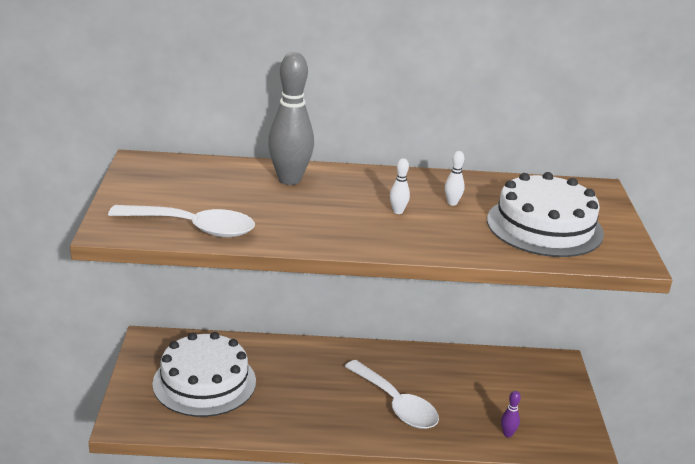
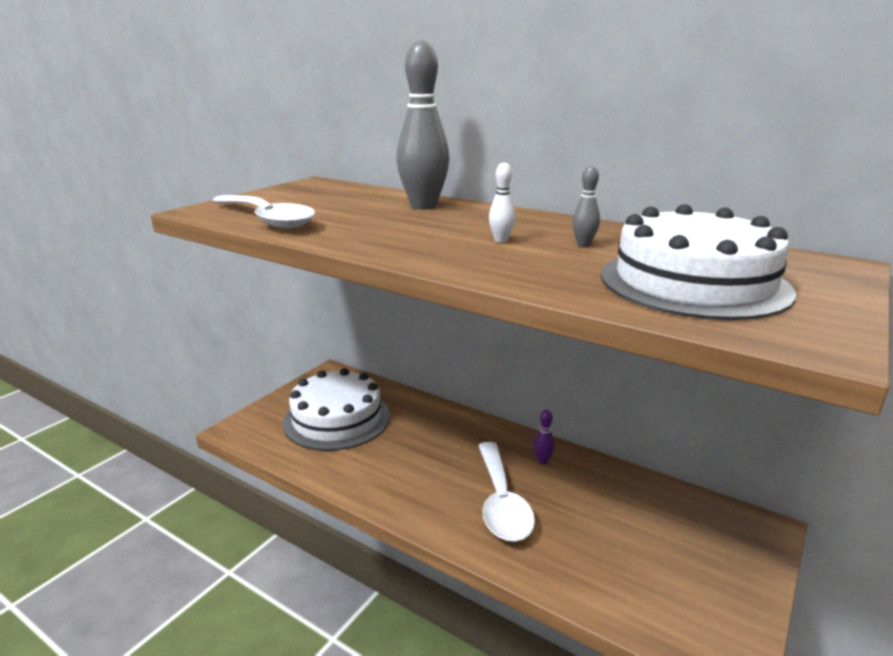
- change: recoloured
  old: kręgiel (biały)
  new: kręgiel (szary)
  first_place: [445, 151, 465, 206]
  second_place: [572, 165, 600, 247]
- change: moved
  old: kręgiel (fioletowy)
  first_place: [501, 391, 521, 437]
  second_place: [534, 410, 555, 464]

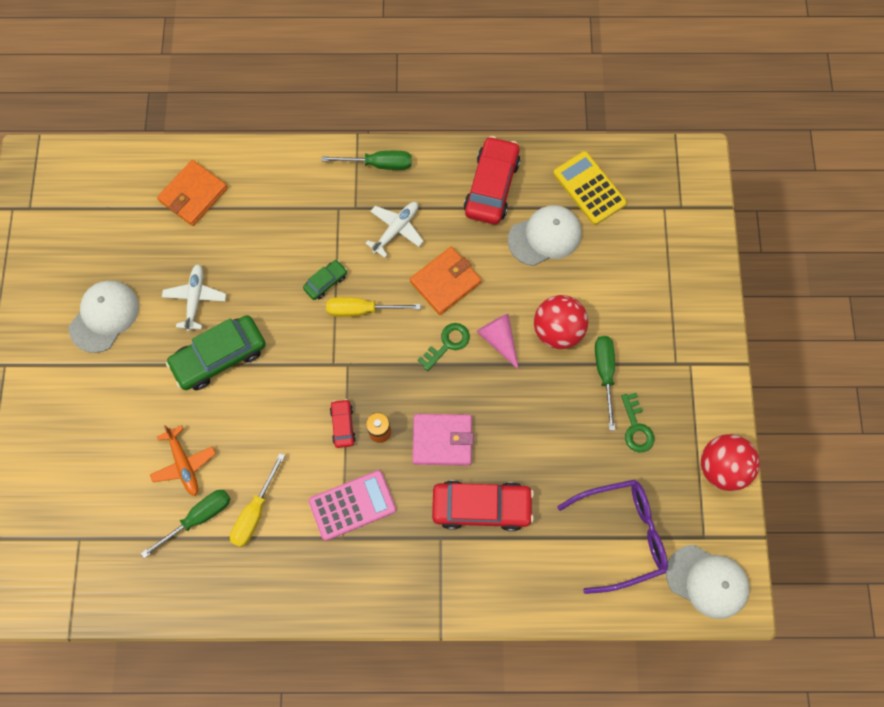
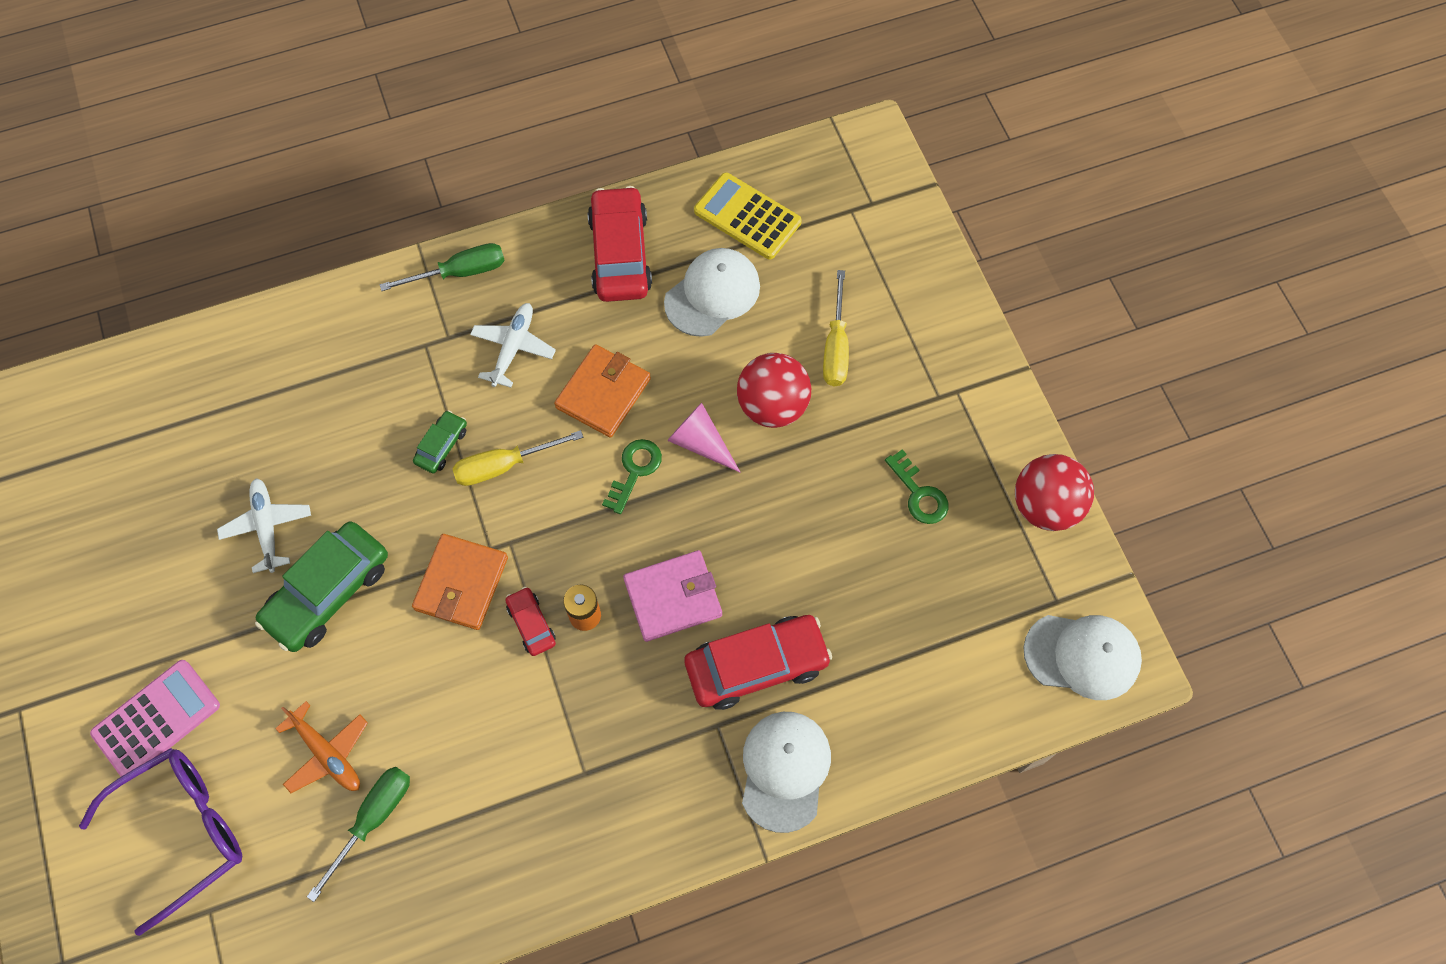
- change: moved
  old: czapka (biały)
  first_place: [69, 280, 139, 353]
  second_place: [742, 712, 831, 833]
- change: moved
  old: portfel (pomarańczowy)
  first_place: [157, 160, 228, 226]
  second_place: [412, 534, 508, 630]
- change: moved
  old: śrubokręt (żółty)
  first_place: [230, 453, 285, 547]
  second_place: [823, 270, 849, 386]
- change: moved
  old: kalkulator (różowy)
  first_place: [309, 470, 396, 541]
  second_place: [90, 660, 220, 777]
- change: moved
  old: okulary (fioletowy)
  first_place: [557, 479, 668, 594]
  second_place: [79, 748, 242, 936]
- change: removed
  old: śrubokręt (zielony)
  first_place: [595, 336, 615, 431]

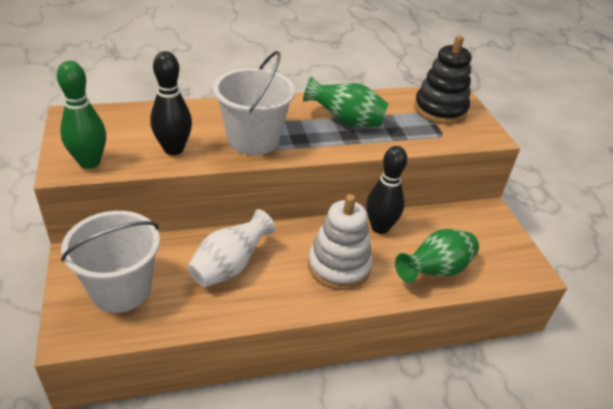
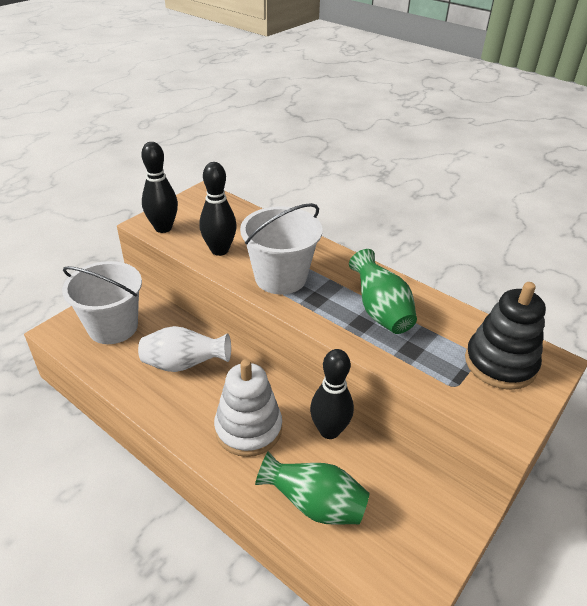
- change: recoloured
  old: kręgiel (zielony)
  new: kręgiel (czarny)
  first_place: [57, 61, 106, 169]
  second_place: [141, 142, 178, 233]

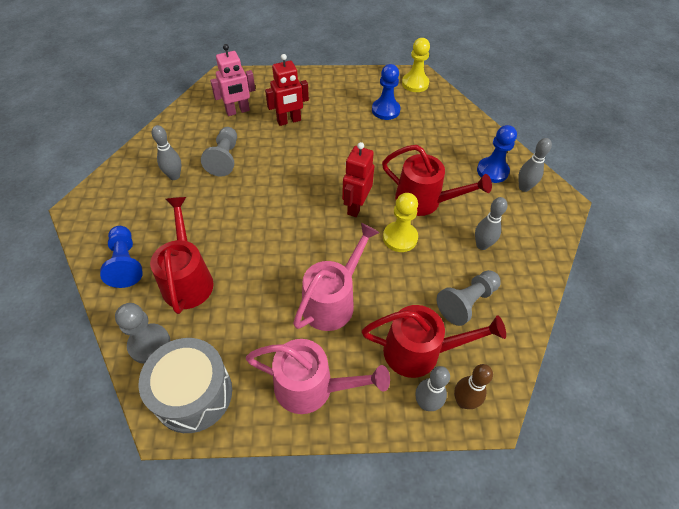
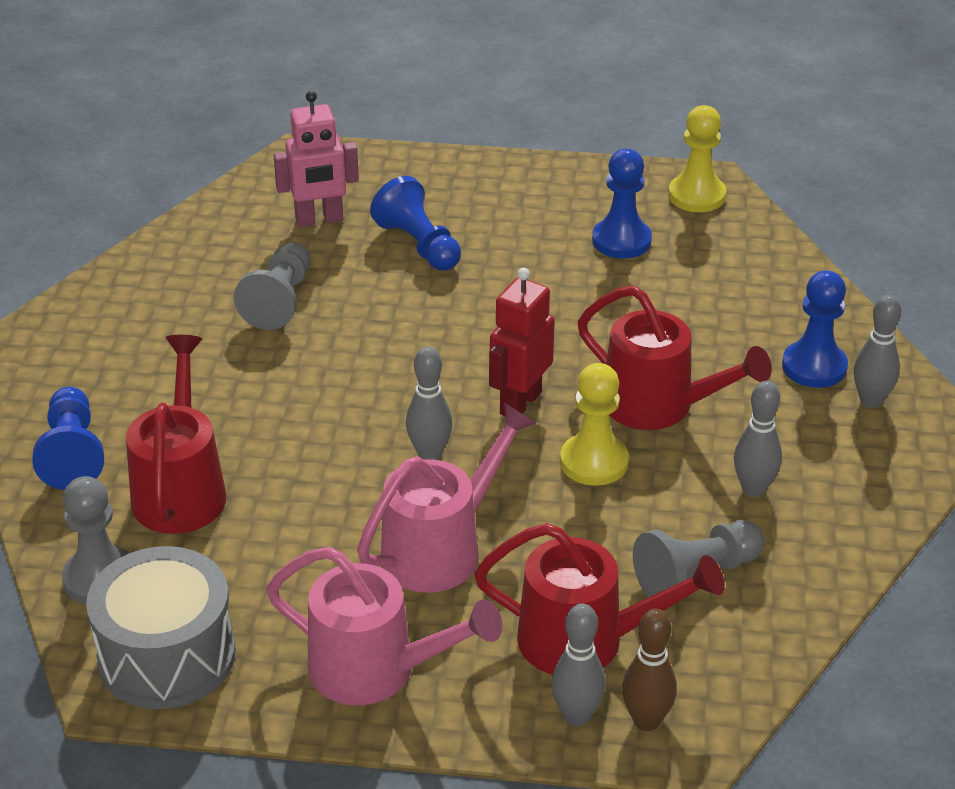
- change: moved
  old: kręgiel (szary)
  first_place: [152, 125, 181, 180]
  second_place: [406, 347, 453, 460]
- change: replaced
  old: robot (czerwony)
  new: pionek (niebieski)
  first_place: [265, 54, 309, 126]
  second_place: [370, 176, 461, 270]

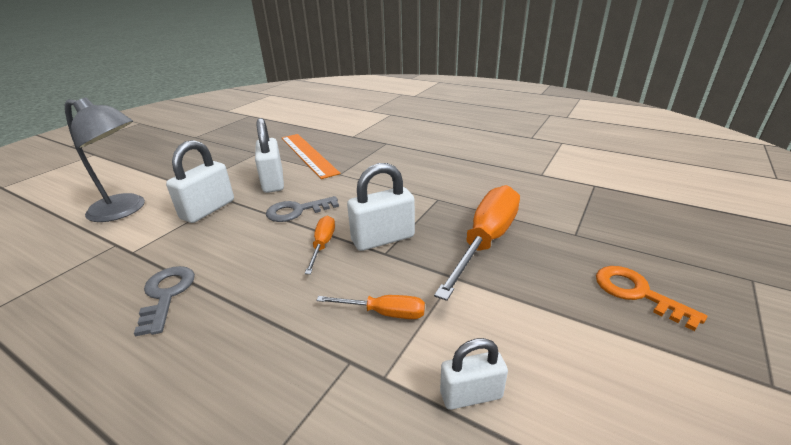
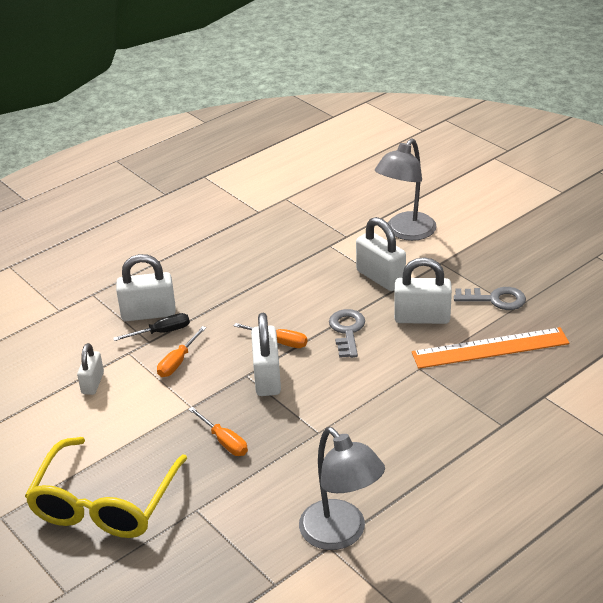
- change: moved
  old: klucz (szary)
  first_place: [134, 266, 195, 336]
  second_place: [454, 287, 526, 310]
- change: resized
  old: śrubokręt (pomarańczowy)
  first_place: [434, 185, 520, 301]
  second_place: [188, 407, 248, 456]
  factor: 0.49
- change: replaced
  old: klucz (pomarańczowy)
  new: okulary (żółty)
  first_place: [596, 266, 707, 331]
  second_place: [25, 437, 187, 538]
- change: added
  new: śrubokręt (czarny)
  second_place: [113, 313, 190, 341]
- change: added
  new: kłódka (biały)
  second_place: [116, 254, 176, 321]
- change: added
  new: lampka (szary)
  second_place: [299, 427, 385, 550]

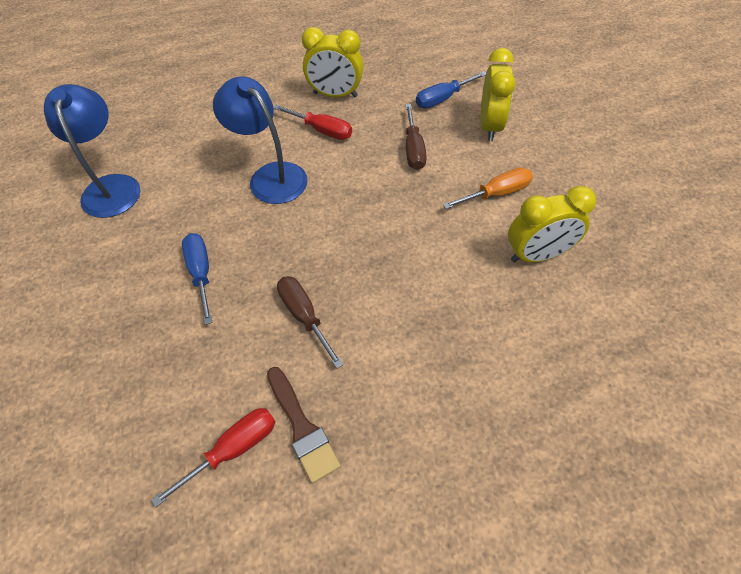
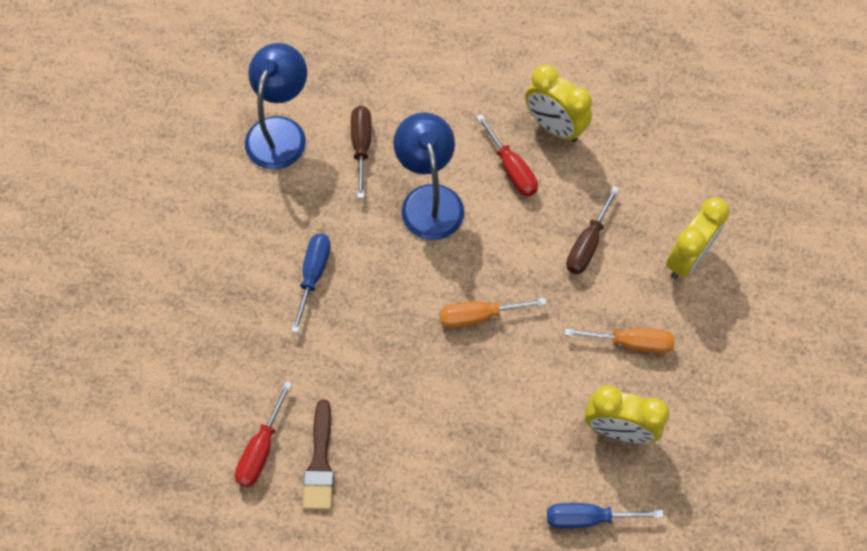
- change: turned
  old: śrubokręt (czerwony)
  first_place: [151, 408, 275, 508]
  second_place: [235, 381, 292, 487]
  degrees: 120
- change: moved
  old: śrubokręt (brązowy)
  first_place: [277, 276, 344, 368]
  second_place: [351, 106, 372, 198]
- change: moved
  old: śrubokręt (niebieski)
  first_place: [416, 71, 486, 108]
  second_place: [547, 503, 664, 528]
- change: added
  new: śrubokręt (pomarańczowy)
  second_place: [440, 298, 547, 328]

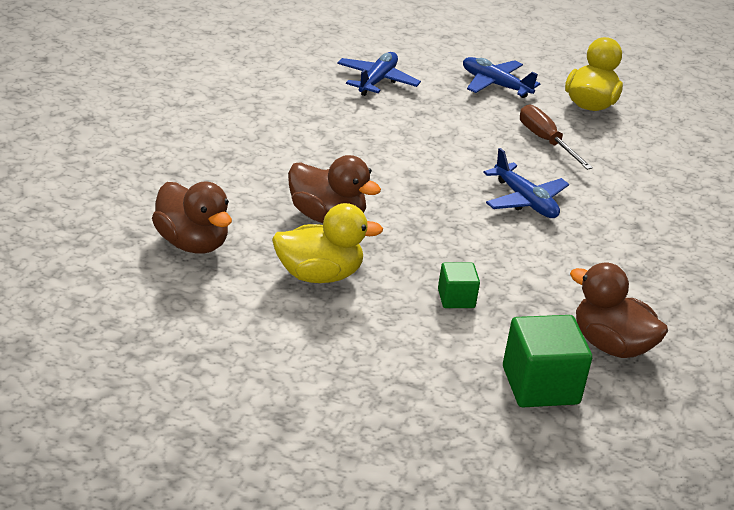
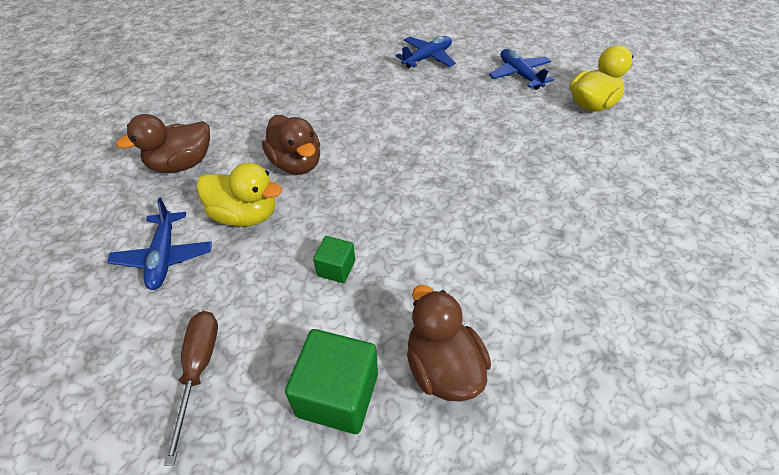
- change: turned
  old: kaczka (brązowy)
  first_place: [152, 182, 232, 254]
  second_place: [116, 114, 210, 173]
  degrees: 75
- change: moved
  old: samolot (niebieski)
  first_place: [483, 148, 569, 218]
  second_place: [107, 198, 212, 290]
- change: moved
  old: śrubokręt (brązowy)
  first_place: [520, 104, 593, 170]
  second_place: [164, 311, 218, 466]

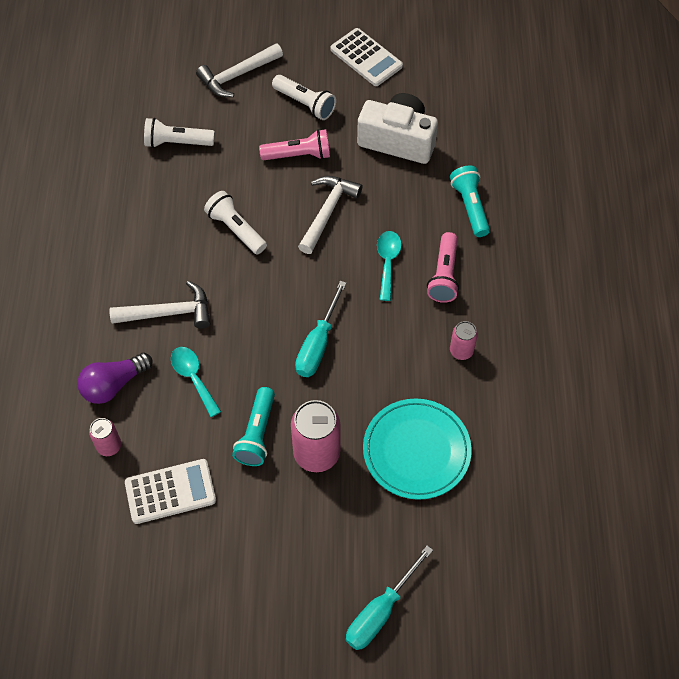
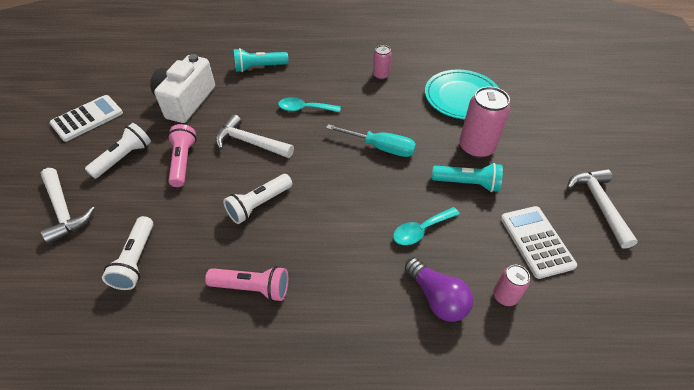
- change: moved
  old: młotek (biały)
  first_place: [109, 281, 210, 329]
  second_place: [567, 168, 638, 249]
- change: removed
  old: śrubokręt (turkusowy)
  first_place: [346, 545, 433, 650]
- change: moved
  old: latarka (różowy)
  first_place: [427, 232, 459, 303]
  second_place: [205, 266, 288, 302]

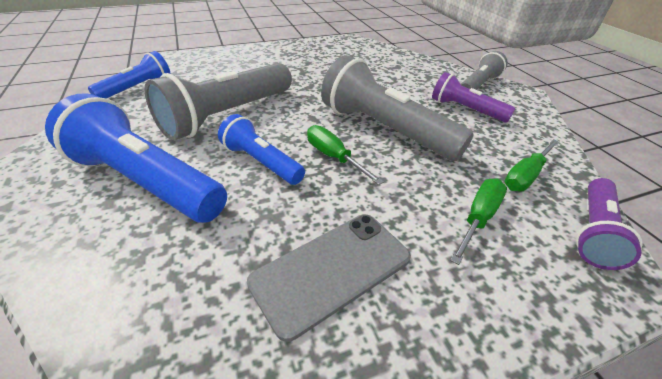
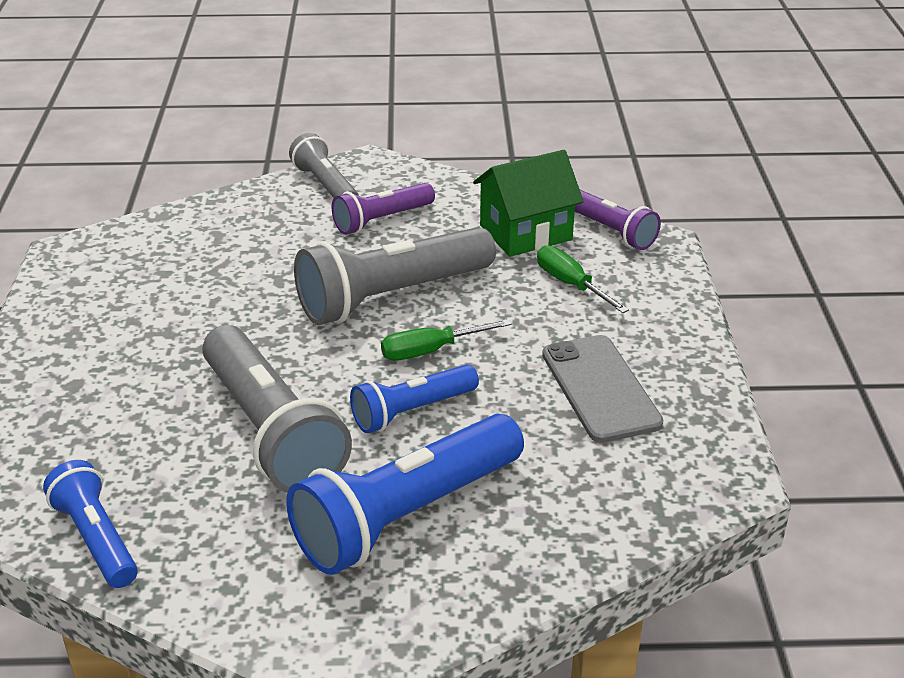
- change: replaced
  old: śrubokręt (zielony)
  new: domek (zielony)
  first_place: [504, 139, 560, 191]
  second_place: [473, 150, 584, 257]

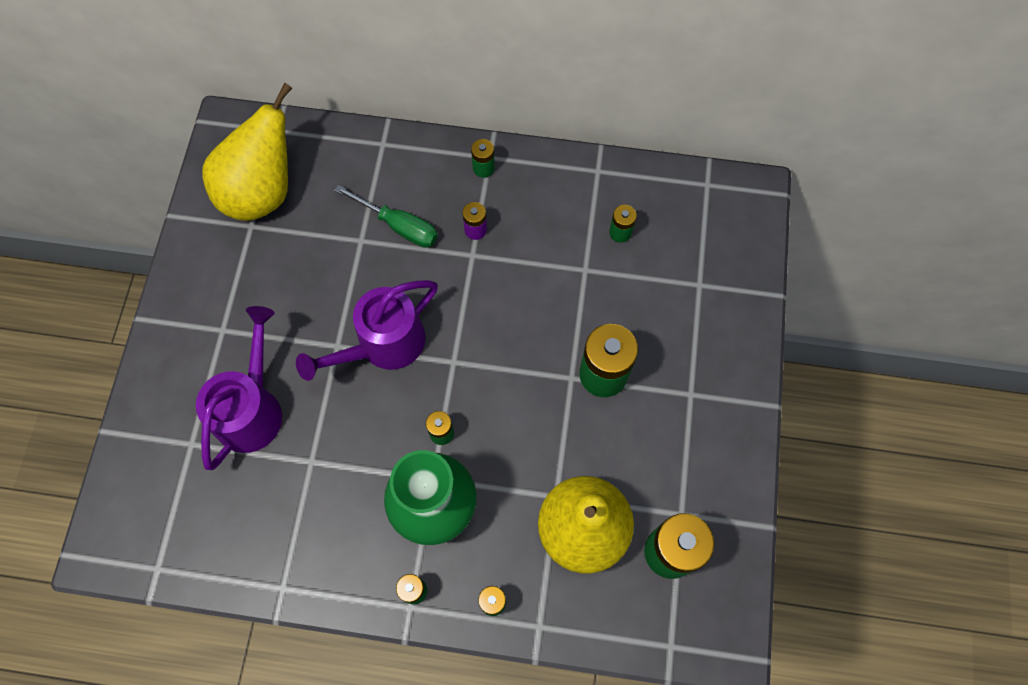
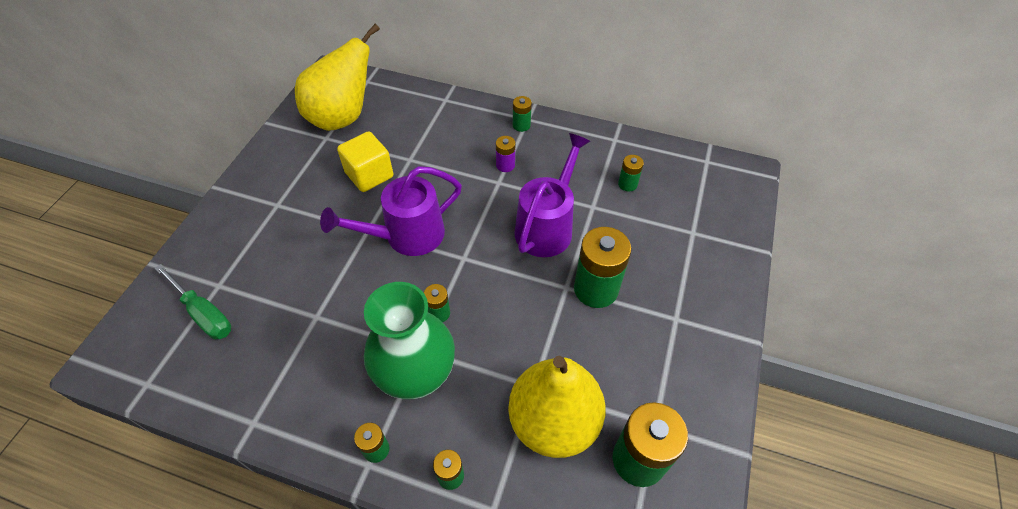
- change: moved
  old: konewka (fioletowy)
  first_place: [196, 306, 282, 470]
  second_place: [514, 133, 590, 257]
- change: moved
  old: śrubokręt (zielony)
  first_place: [334, 185, 438, 248]
  second_place: [154, 264, 231, 339]
- change: added
  new: sześcian (żółty)
  second_place: [337, 131, 393, 192]

